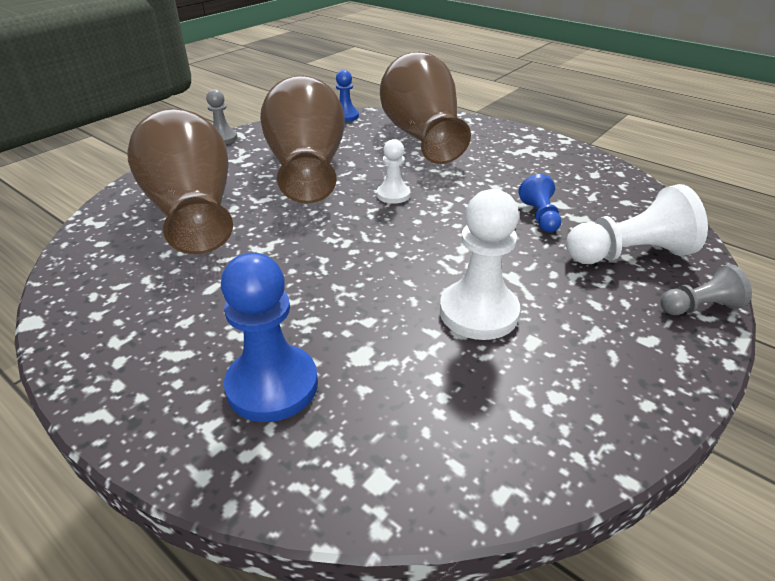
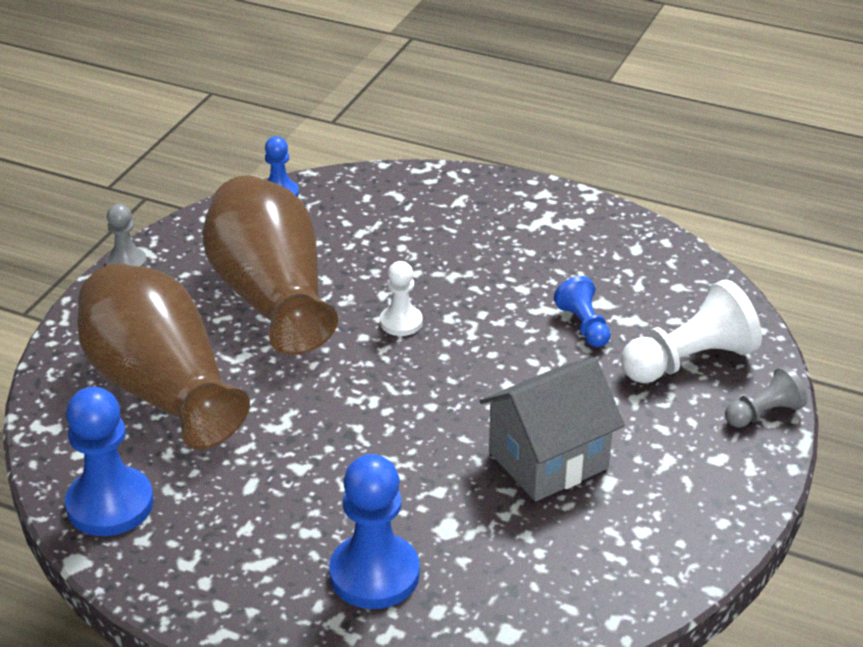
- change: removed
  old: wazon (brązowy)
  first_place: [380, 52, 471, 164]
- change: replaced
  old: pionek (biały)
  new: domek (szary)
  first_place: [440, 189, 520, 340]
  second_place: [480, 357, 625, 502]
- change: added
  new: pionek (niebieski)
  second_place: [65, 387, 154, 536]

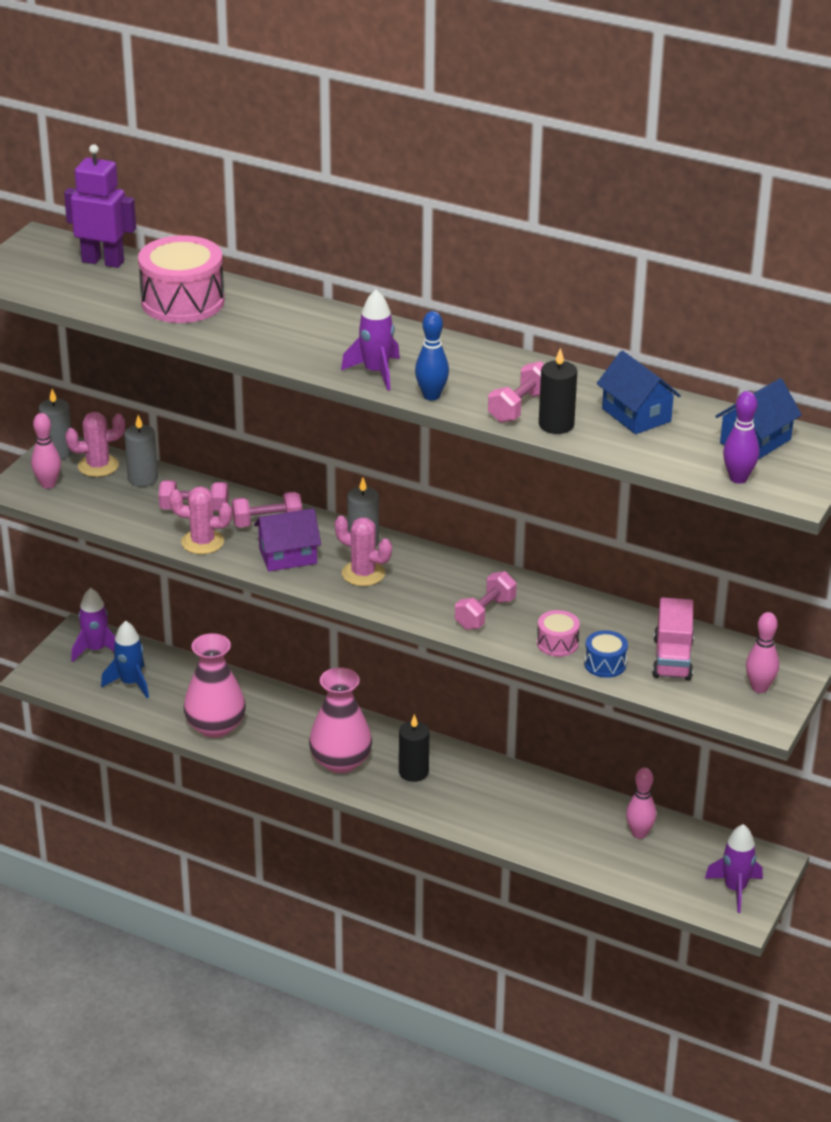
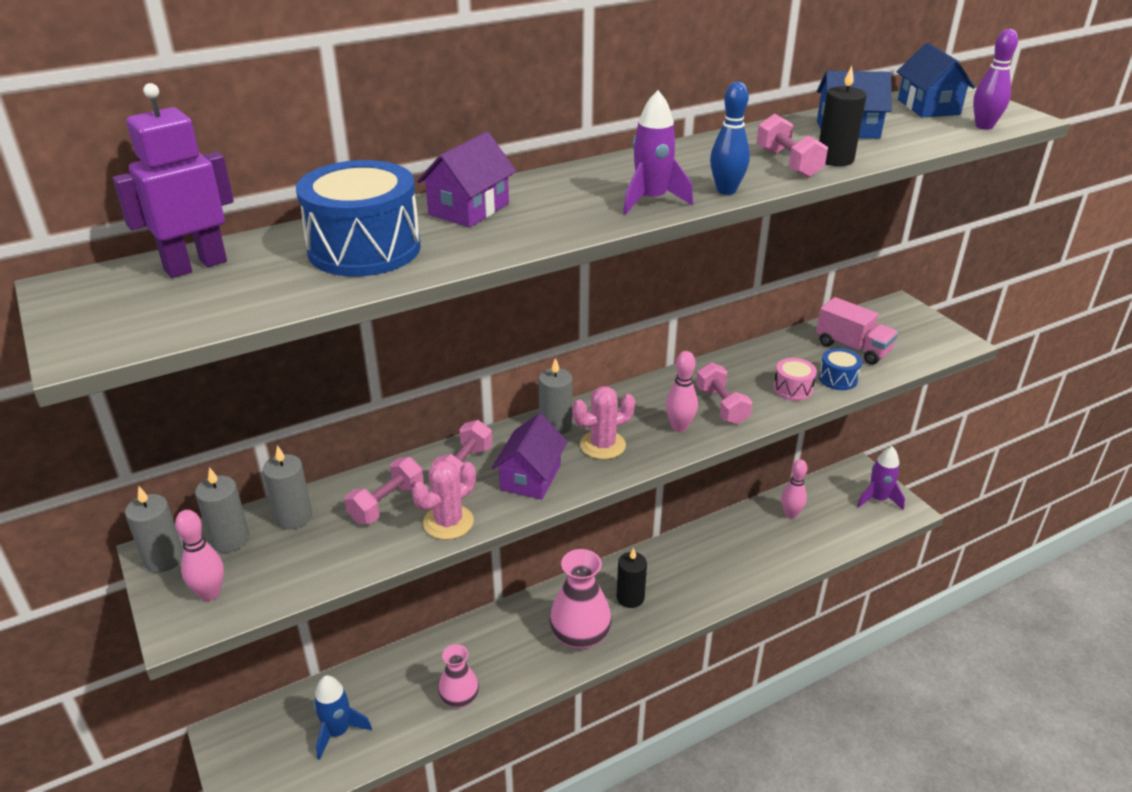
- change: replaced
  old: kaktus (różowy)
  new: świeca (szary)
  first_place: [65, 412, 125, 477]
  second_place: [195, 467, 249, 552]
- change: removed
  old: rakieta (fioletowy)
  first_place: [71, 588, 115, 662]
- change: recoloured
  old: bęben (różowy)
  new: bęben (niebieski)
  first_place: [138, 235, 224, 323]
  second_place: [296, 160, 421, 276]
- change: resized
  old: wazon (różowy)
  first_place: [184, 633, 246, 738]
  second_place: [438, 644, 479, 708]
  factor: 0.61
- change: moved
  old: kręgiel (różowy)
  first_place: [746, 612, 779, 693]
  second_place: [666, 351, 698, 432]
- change: added
  new: domek (fioletowy)
  second_place: [417, 132, 516, 227]

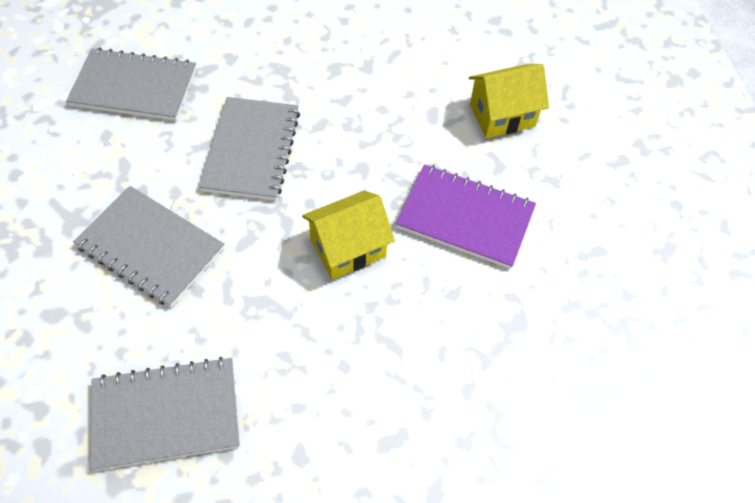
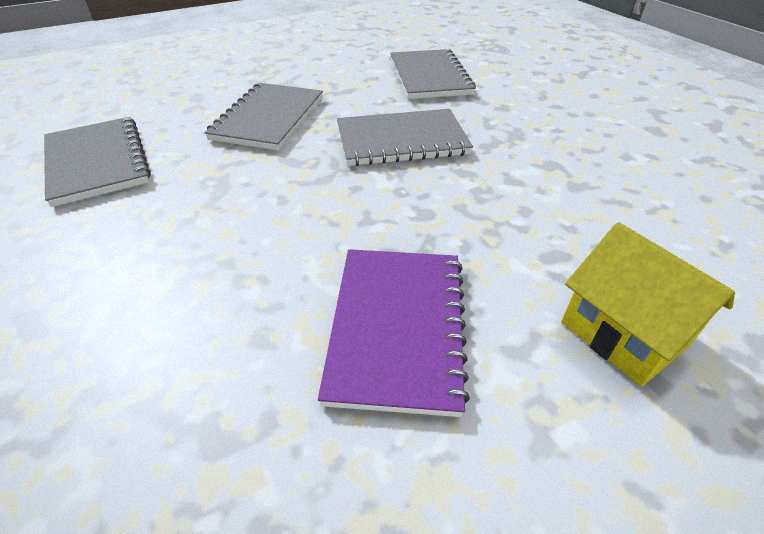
- change: removed
  old: domek (żółty)
  first_place: [302, 190, 395, 280]

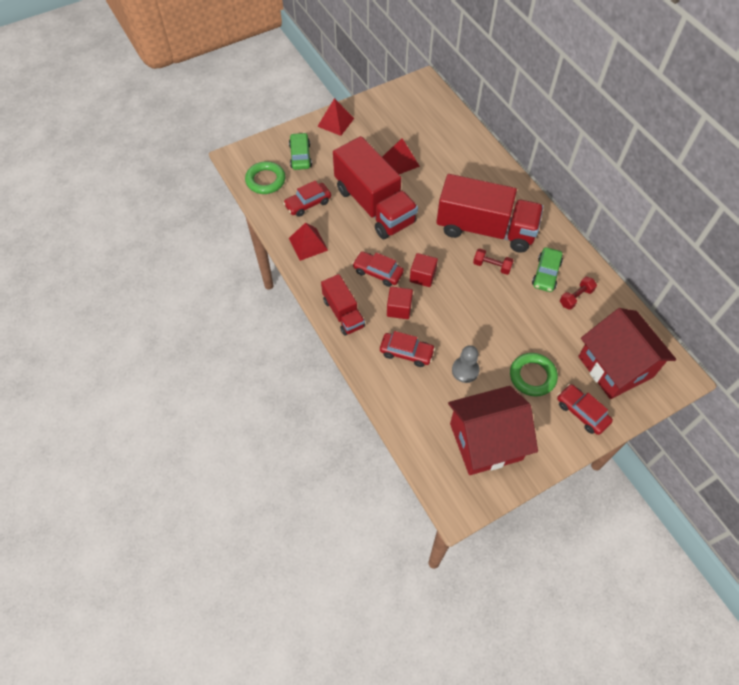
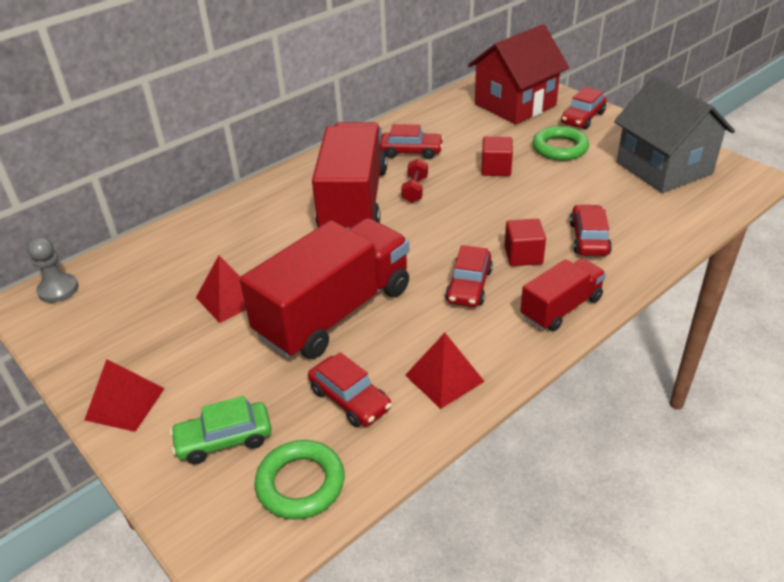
- change: moved
  old: sześcian (czerwony)
  first_place: [410, 253, 438, 287]
  second_place: [482, 137, 513, 176]
- change: recoloured
  old: domek (czerwony)
  new: domek (szary)
  first_place: [448, 386, 538, 475]
  second_place: [614, 76, 735, 193]
- change: moved
  old: pionek (szary)
  first_place: [452, 345, 479, 383]
  second_place: [28, 237, 79, 303]
- change: recoloured
  old: samochód (zielony)
  new: samochód (czerwony)
  first_place: [532, 247, 563, 292]
  second_place: [381, 124, 444, 159]
- change: removed
  old: hantel (czerwony)
  first_place: [560, 277, 597, 310]

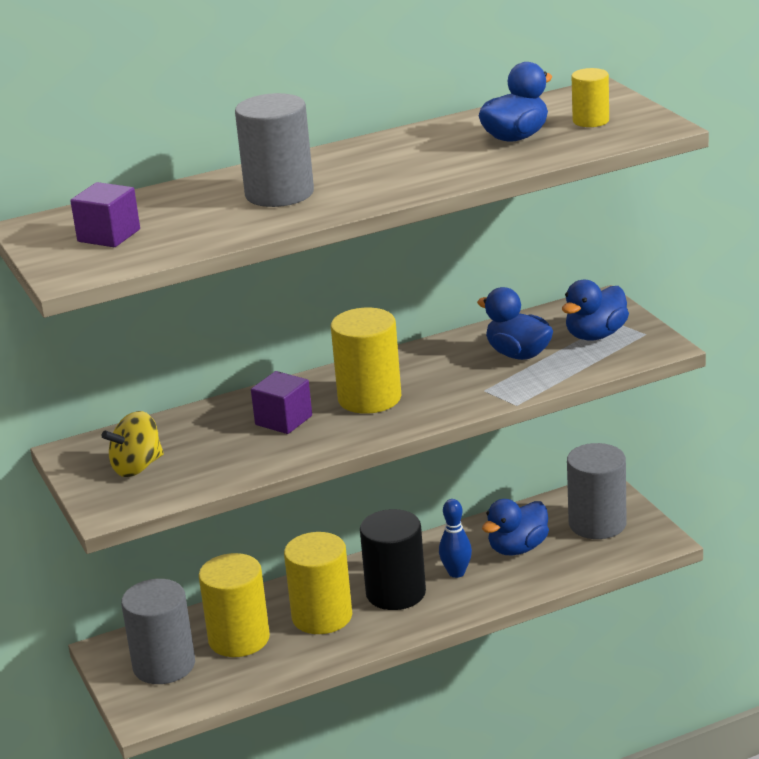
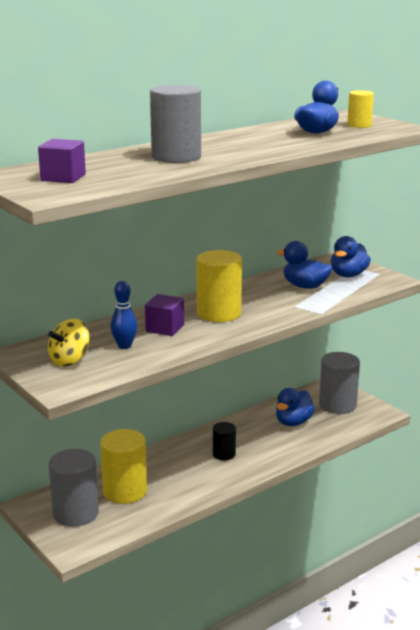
- change: removed
  old: walec (żółty)
  first_place: [284, 532, 352, 634]
- change: resized
  old: walec (czarny)
  first_place: [360, 509, 426, 610]
  second_place: [213, 422, 236, 460]
  factor: 0.56
- change: moved
  old: kręgiel (niebieski)
  first_place: [439, 499, 472, 578]
  second_place: [111, 281, 137, 349]

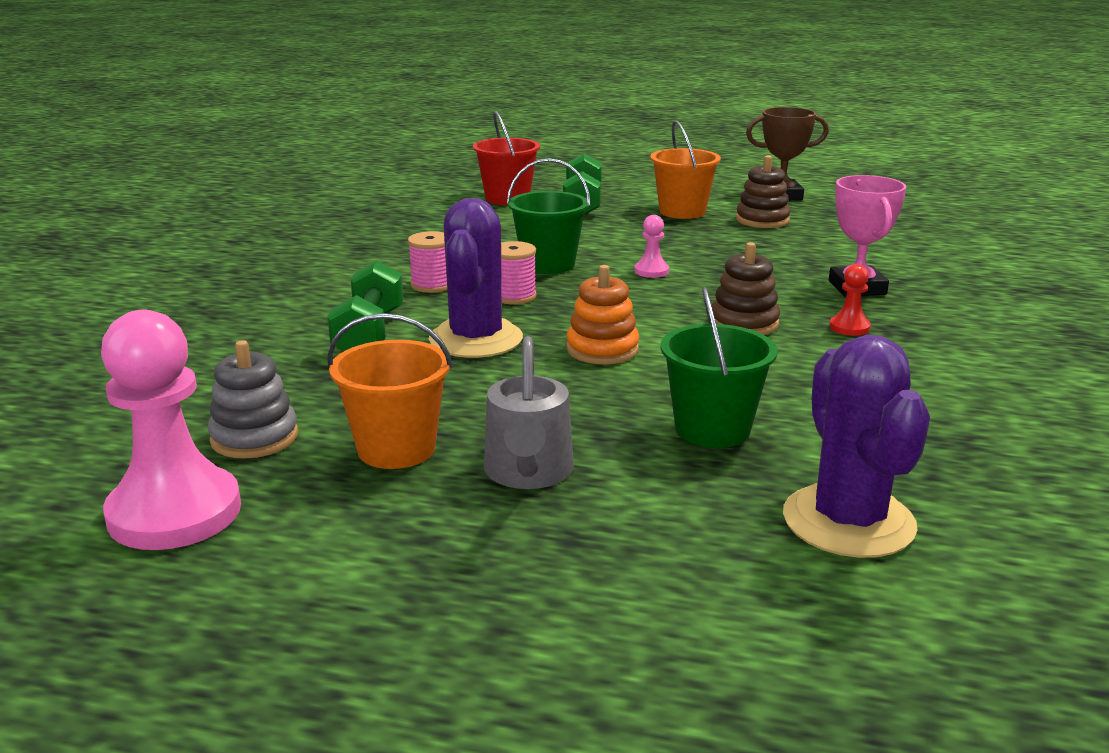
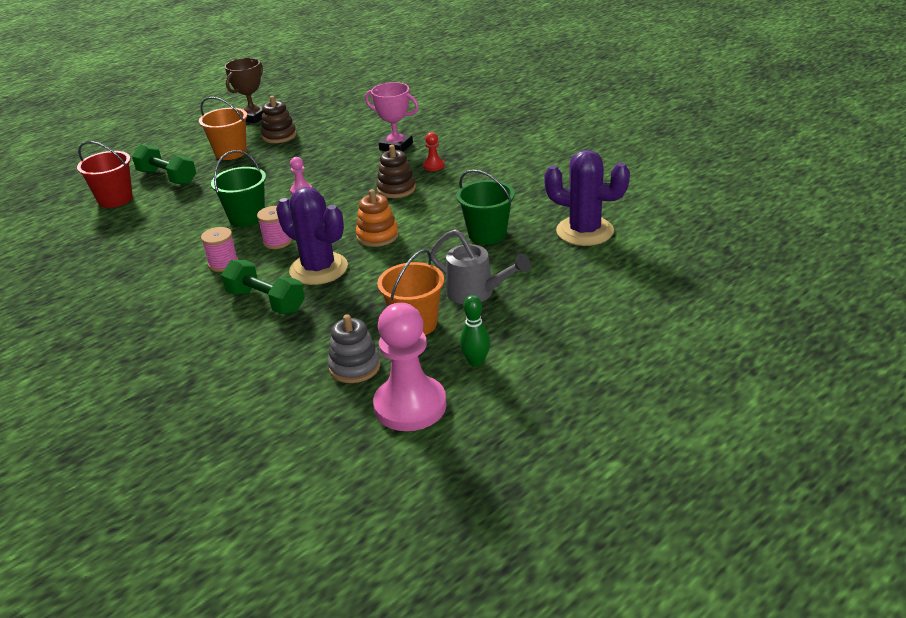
- change: added
  new: kręgiel (zielony)
  second_place: [460, 295, 490, 367]

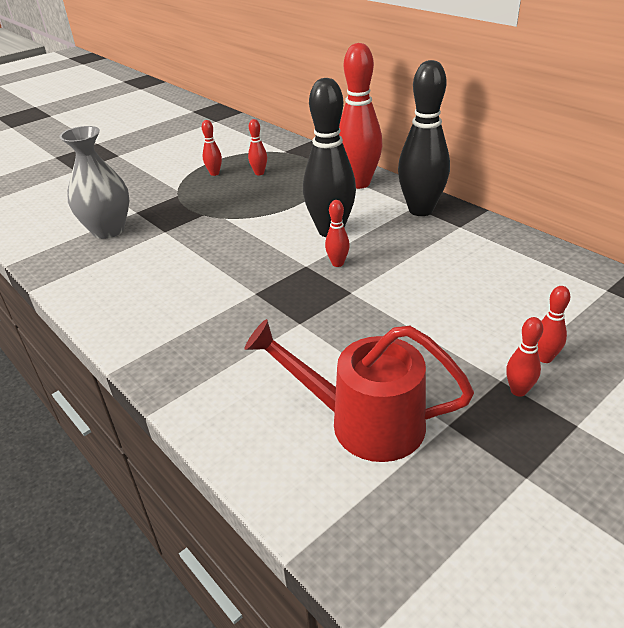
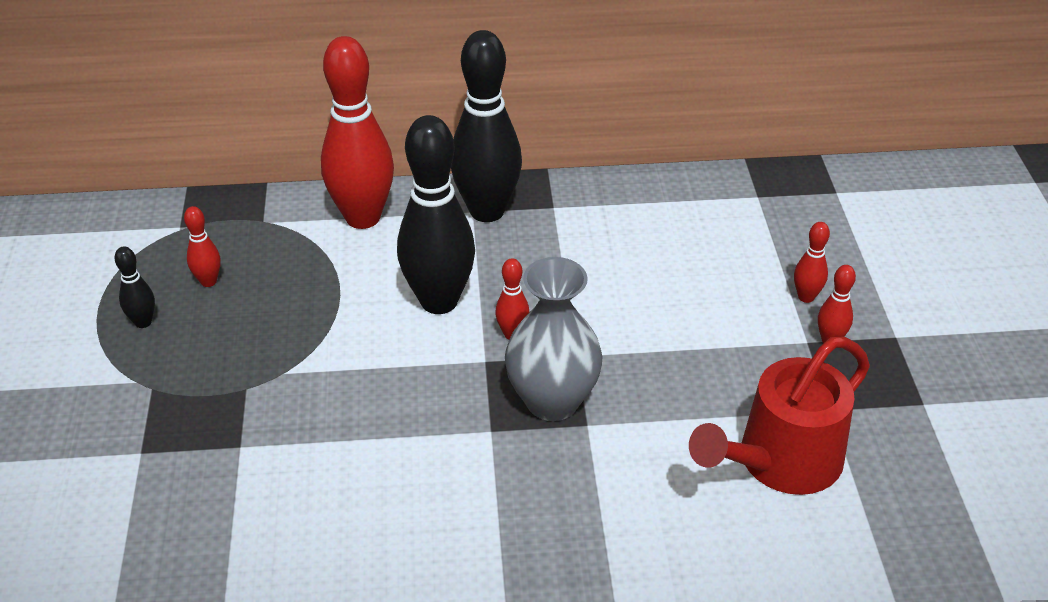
- change: moved
  old: wazon (szary)
  first_place: [59, 126, 130, 239]
  second_place: [505, 257, 603, 421]
- change: recoloured
  old: kręgiel (czerwony)
  new: kręgiel (czarny)
  first_place: [202, 120, 222, 176]
  second_place: [114, 247, 155, 328]

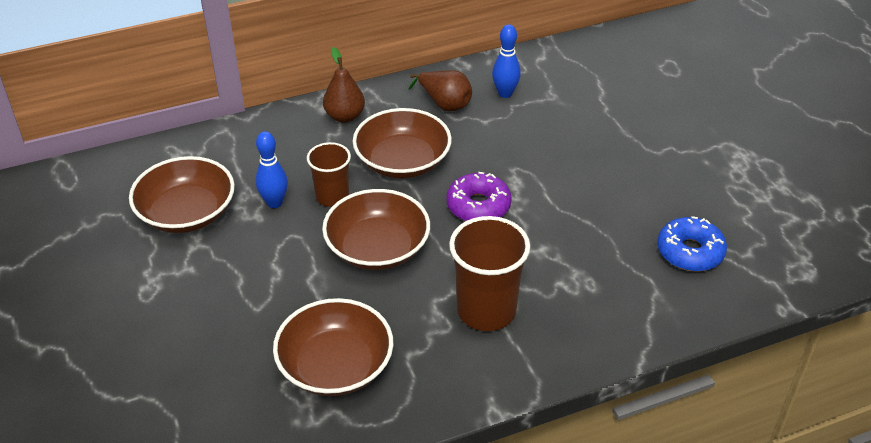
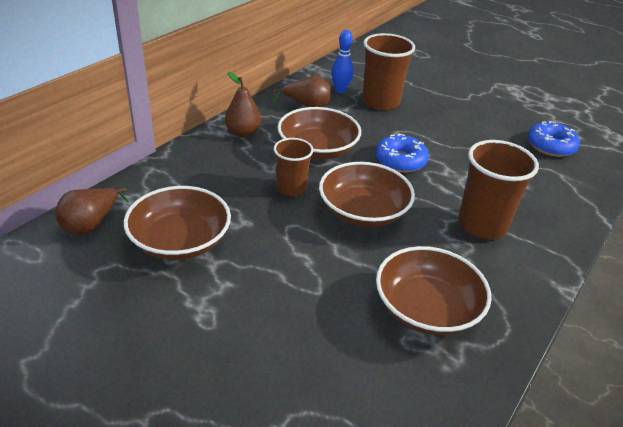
- change: removed
  old: kręgiel (niebieski)
  first_place: [256, 131, 288, 208]
- change: recoloured
  old: donut (fioletowy)
  new: donut (niebieski)
  first_place: [446, 172, 512, 221]
  second_place: [375, 133, 429, 173]
- change: added
  new: gruszka (brązowy)
  second_place: [55, 188, 129, 234]
- change: added
  new: szklanka (brązowy)
  second_place: [362, 33, 415, 110]

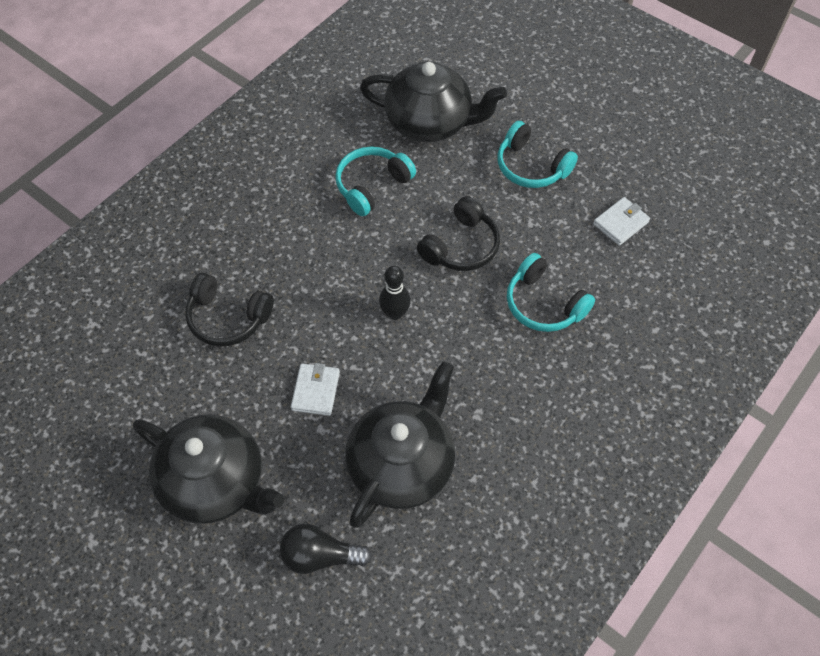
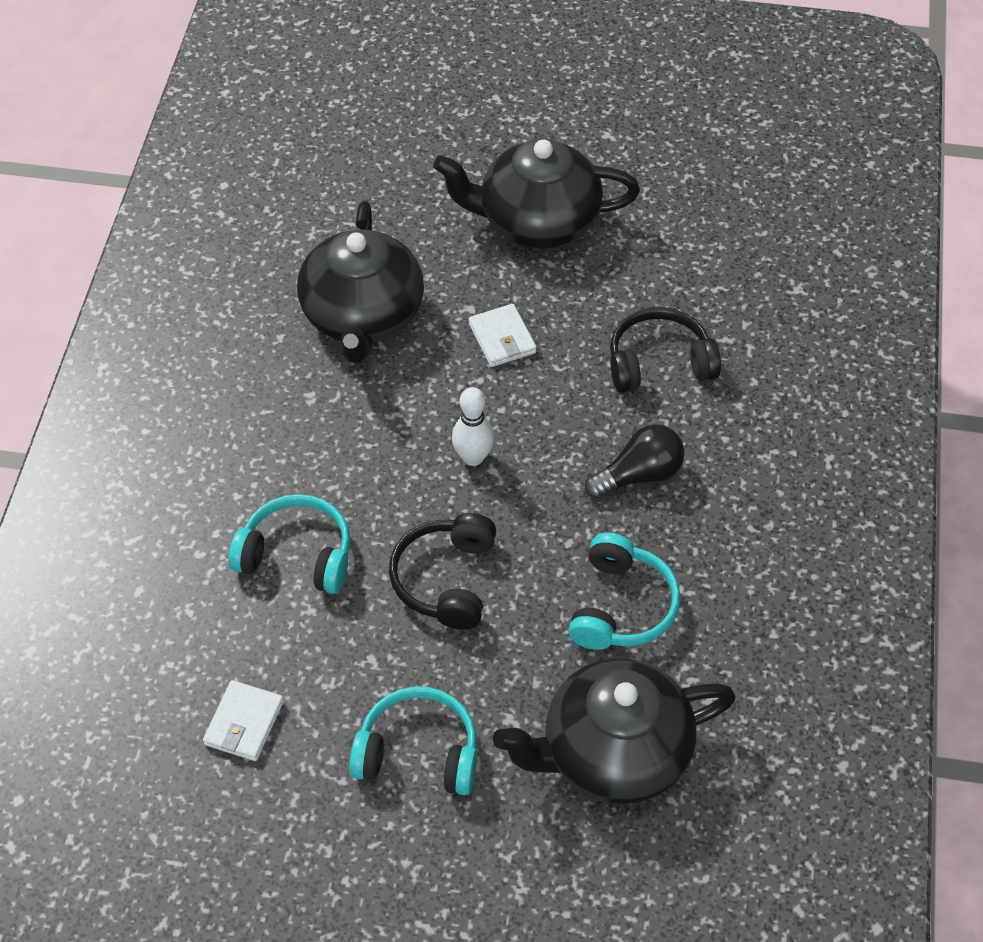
- change: moved
  old: żarówka (czarny)
  first_place: [280, 523, 372, 574]
  second_place: [585, 424, 685, 499]
- change: recoloured
  old: kręgiel (czarny)
  new: kręgiel (biały)
  first_place: [379, 266, 411, 320]
  second_place: [452, 387, 494, 466]

